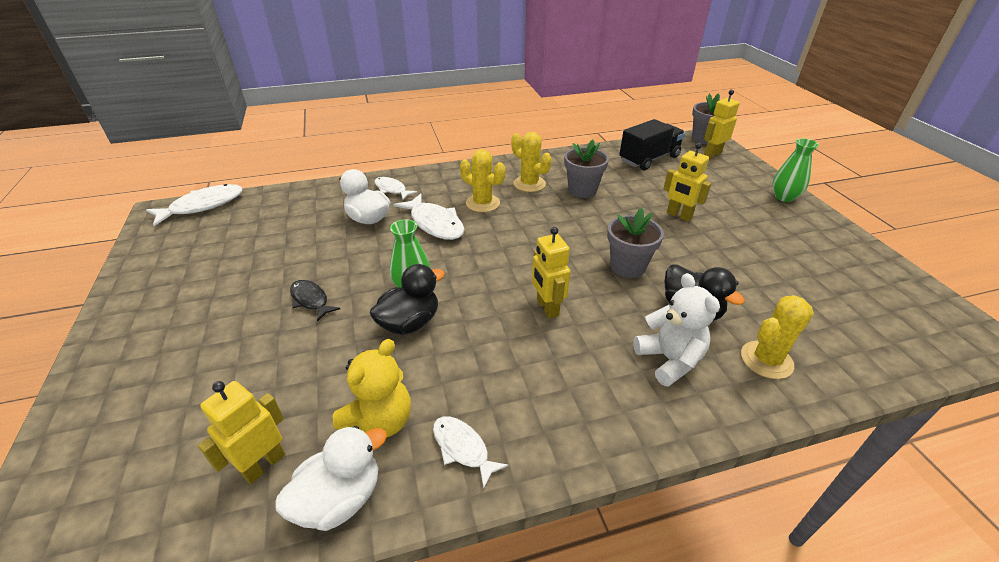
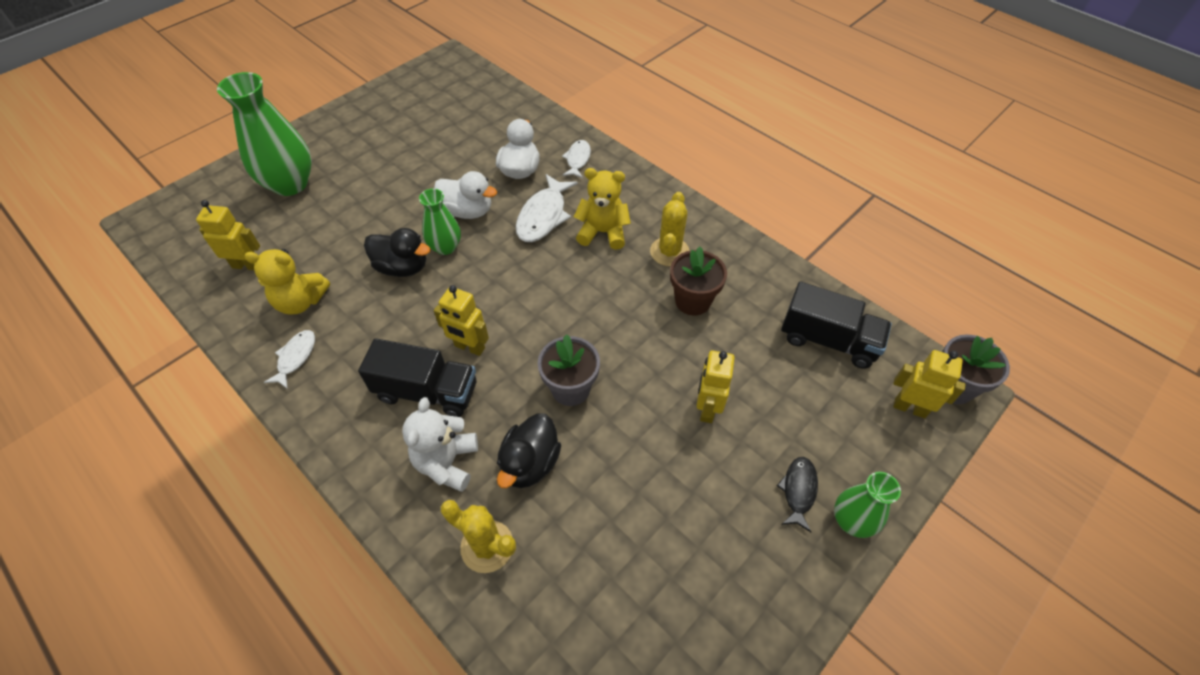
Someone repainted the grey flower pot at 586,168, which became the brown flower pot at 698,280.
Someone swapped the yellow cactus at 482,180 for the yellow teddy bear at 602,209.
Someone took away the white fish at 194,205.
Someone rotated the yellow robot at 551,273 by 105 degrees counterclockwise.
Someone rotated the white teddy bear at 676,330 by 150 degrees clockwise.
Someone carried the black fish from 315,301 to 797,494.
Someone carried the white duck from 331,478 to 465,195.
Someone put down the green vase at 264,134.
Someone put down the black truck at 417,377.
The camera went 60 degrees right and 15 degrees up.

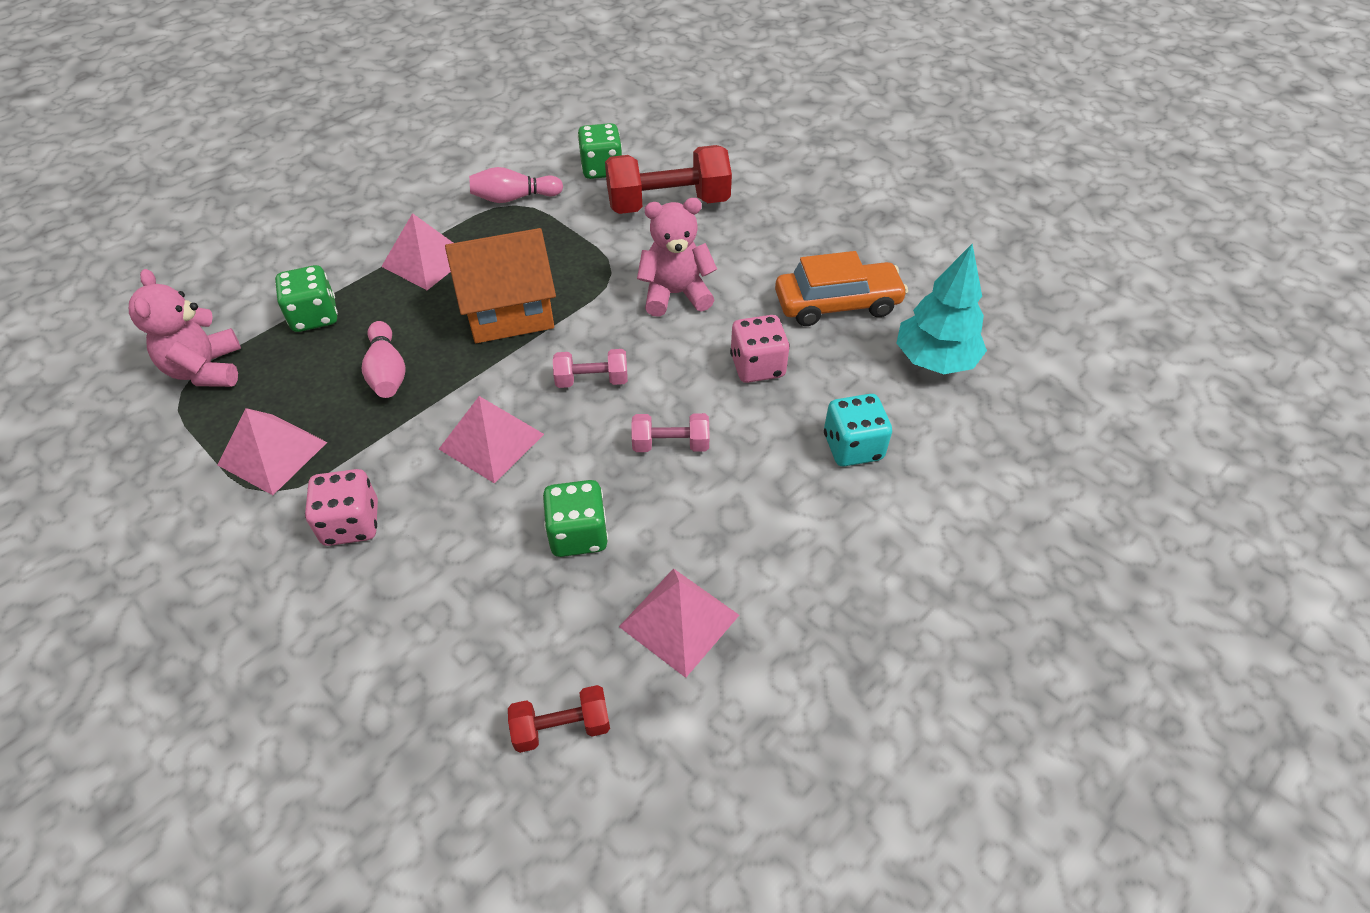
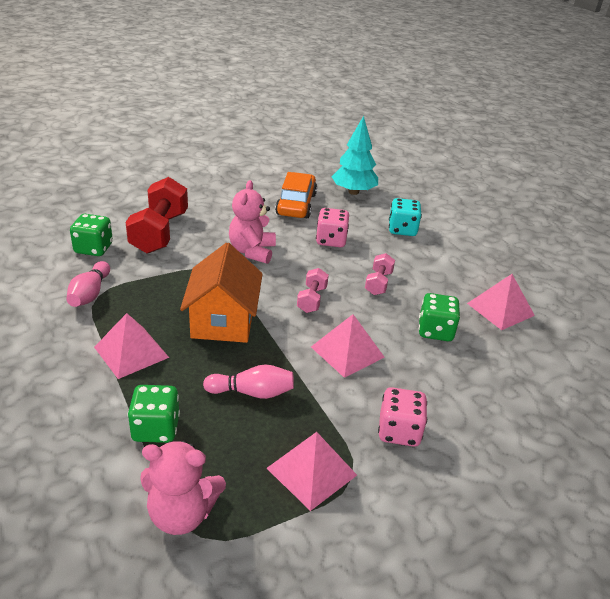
Someone took away the red dumbbell at 559,719.
The camera went 75 degrees left and 15 degrees down.

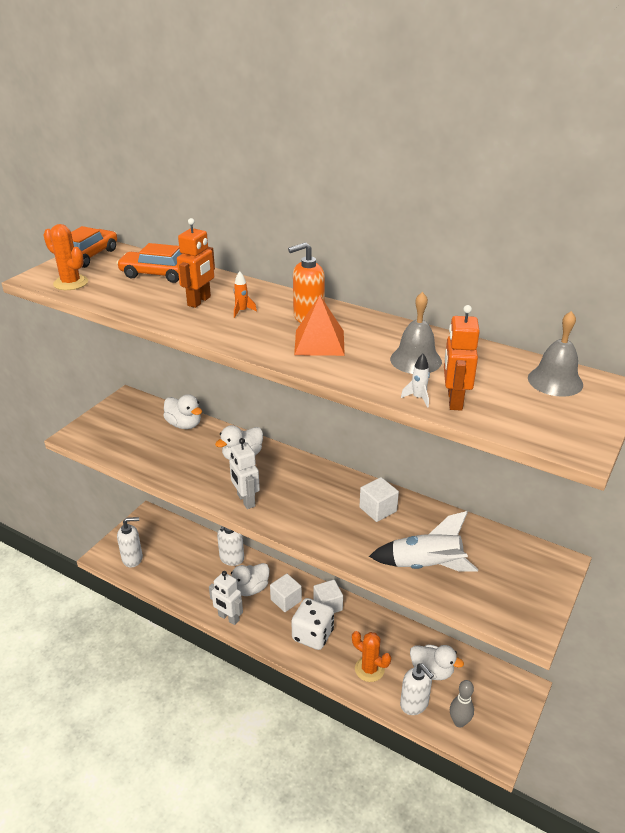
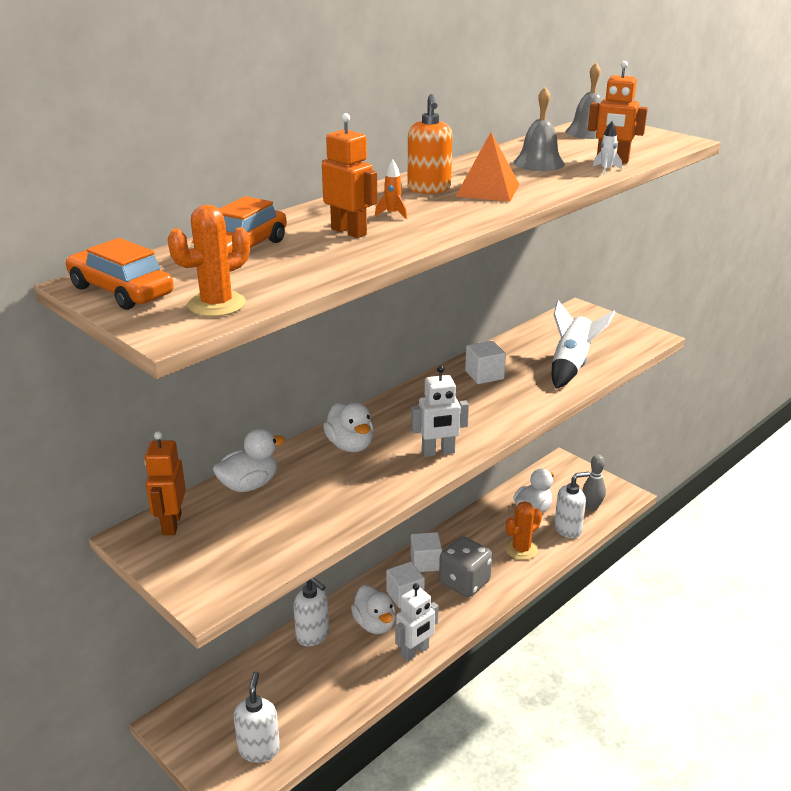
Someone repainted the white dice at 312,624, which became the grey dice at 465,566.
Someone put down the orange robot at 165,483.
The camera went 75 degrees left and 5 degrees down.

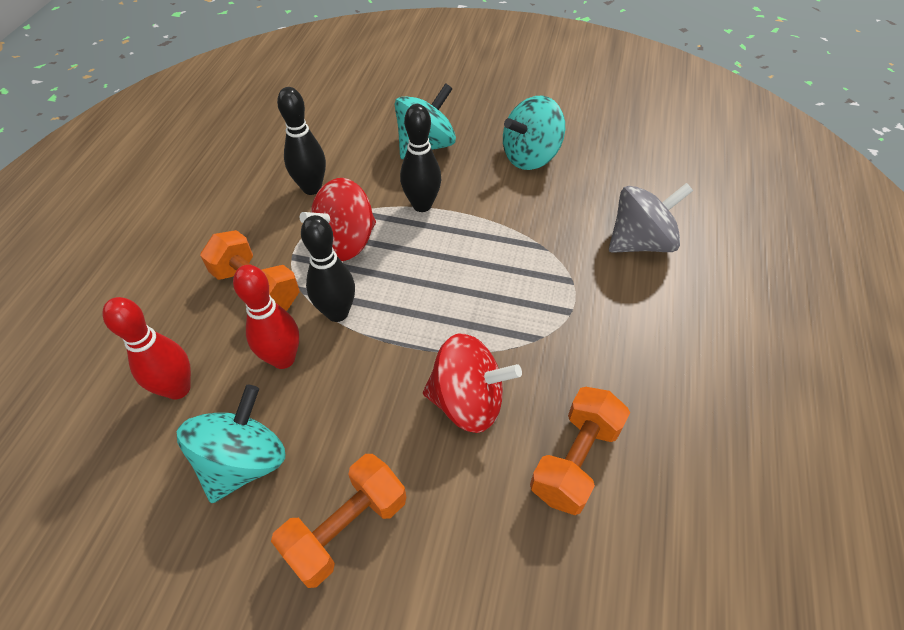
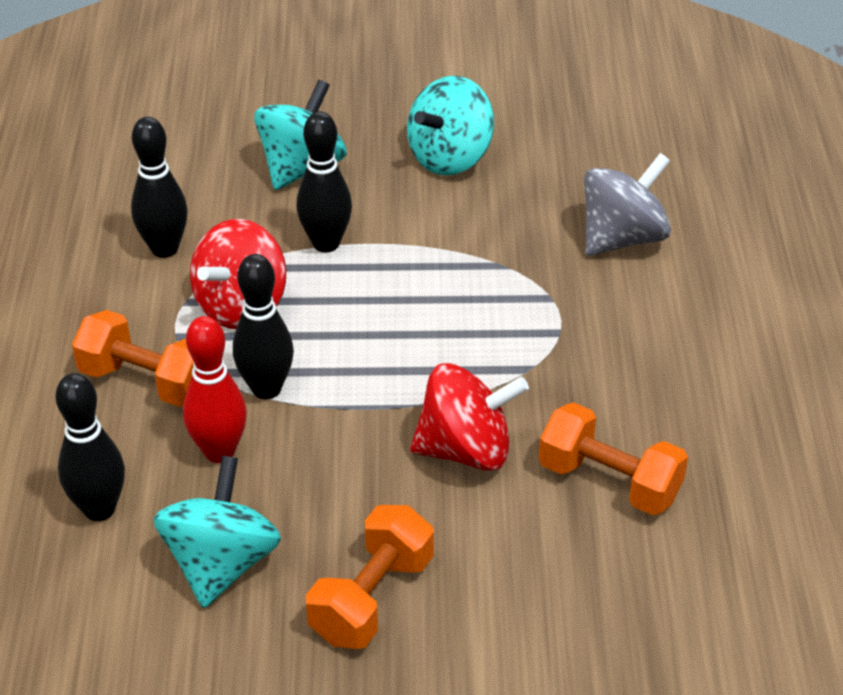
Someone repainted the red bowling pin at 146,348, which became the black bowling pin at 90,447.
Someone rotated the orange dumbbell at 580,451 by 75 degrees counterclockwise.
The camera went 15 degrees left and 10 degrees down.

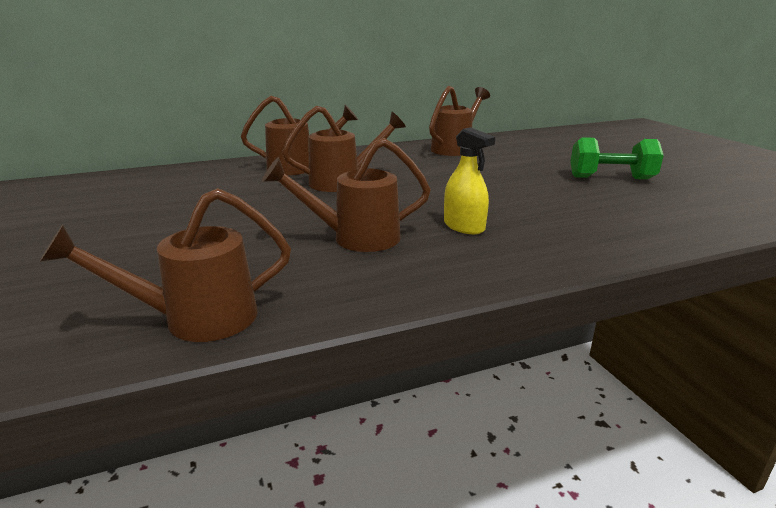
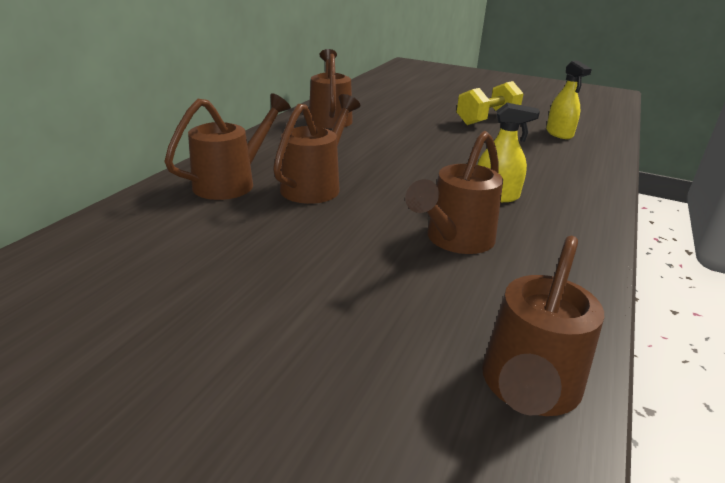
Someone repainted the green dumbbell at 617,158, which became the yellow dumbbell at 490,103.
Someone put down the yellow spray bottle at 569,100.
The camera went 45 degrees left and 5 degrees up.

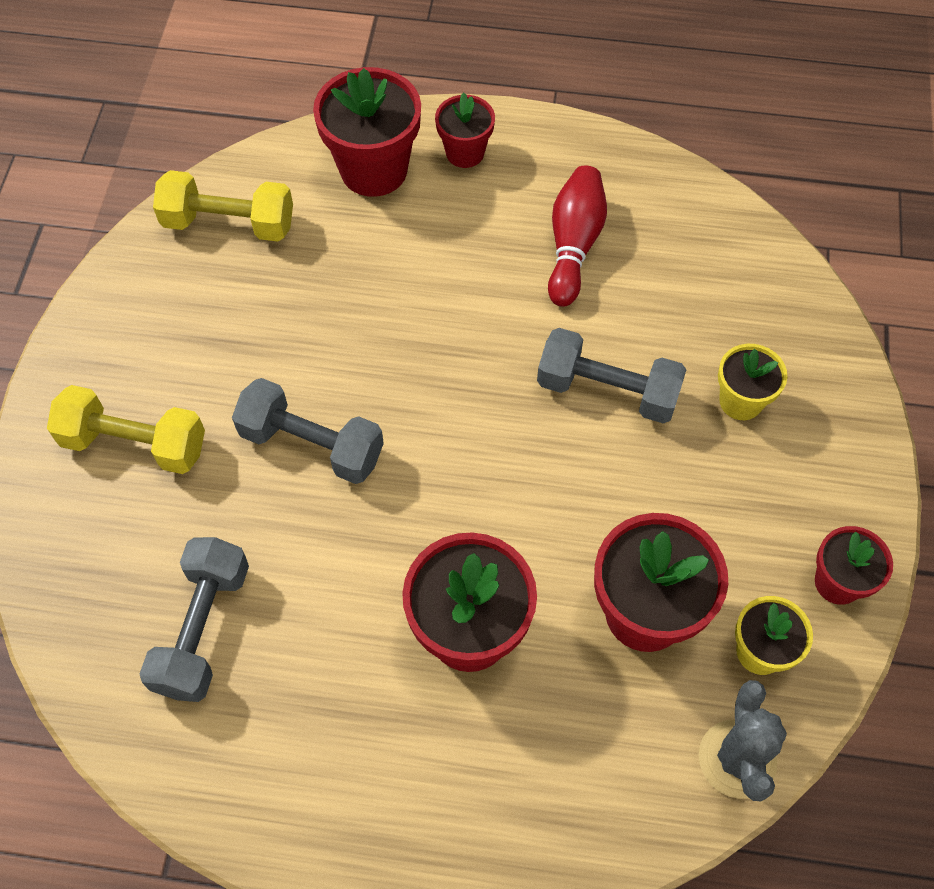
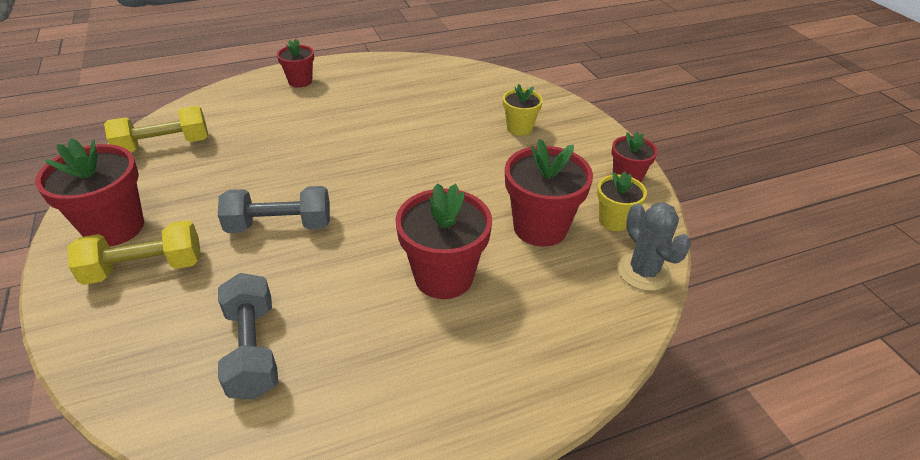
Someone carried the red flower pot from 367,132 to 89,192.
Someone took away the red bowling pin at 577,236.
Someone took away the grey dumbbell at 612,375.
The camera went 30 degrees left and 20 degrees down.

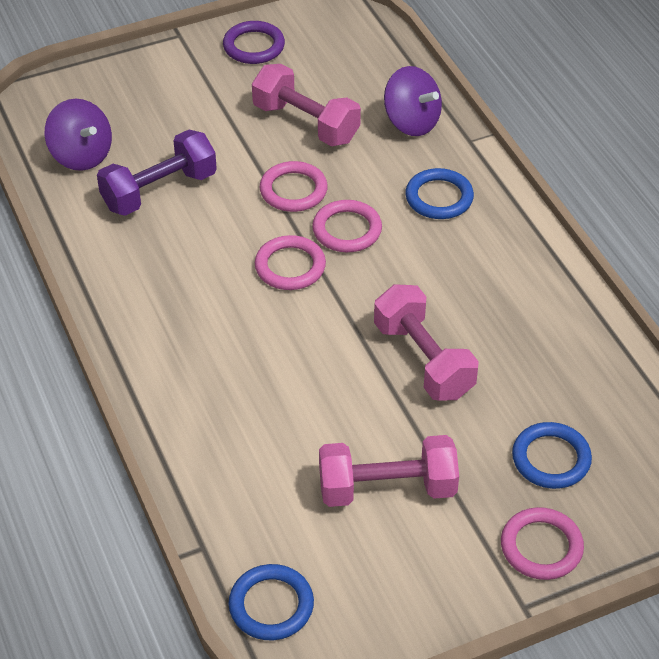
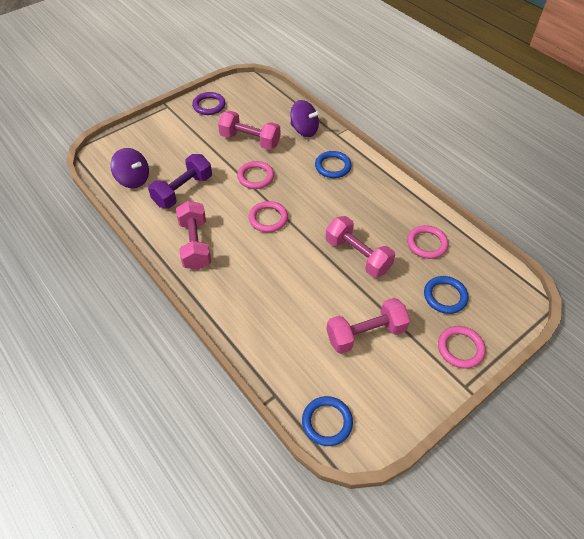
Someone carried the pink ring from 347,226 to 428,242.
Someone put down the pink dumbbell at 193,235.
The camera went 15 degrees left and 5 degrees up.

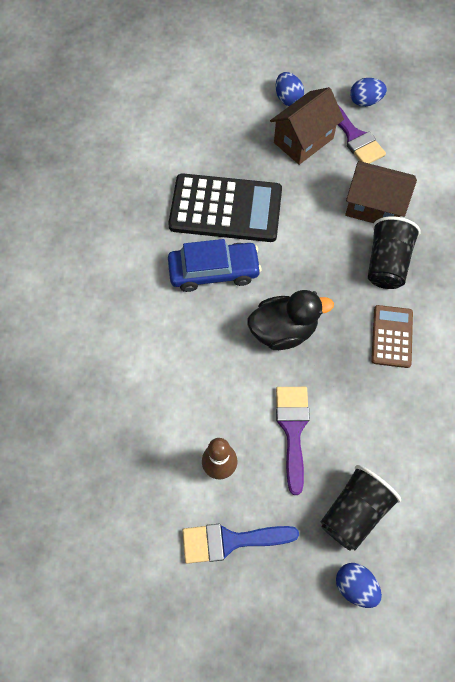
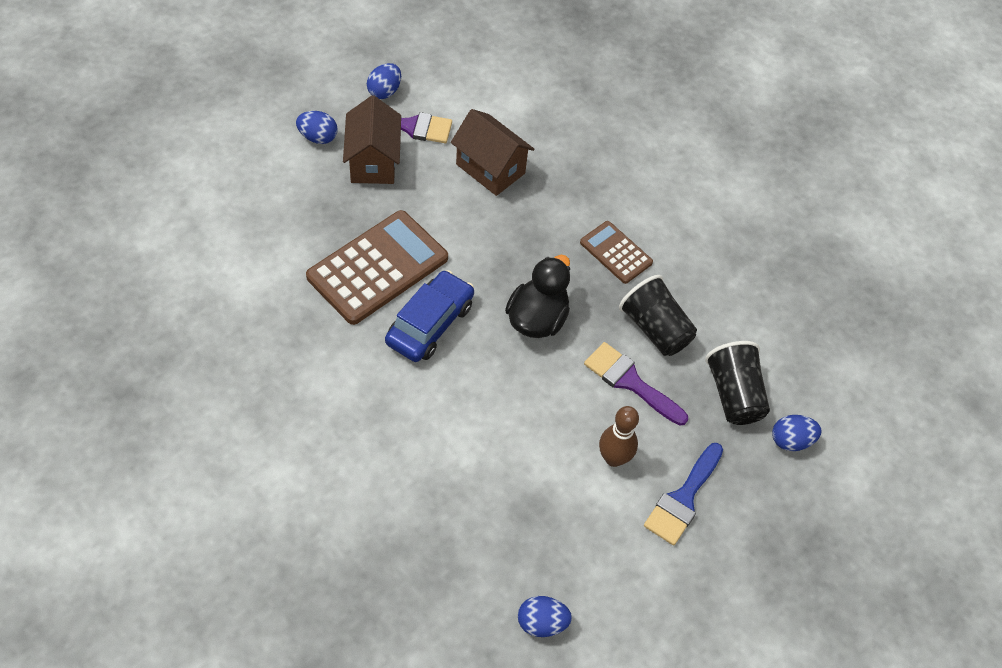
Someone rotated the brown house at 381,192 by 75 degrees clockwise.
Someone repainted the black calculator at 225,207, which became the brown calculator at 377,267.
Someone carried the black cup from 394,252 to 658,315.
Someone put down the blue egg at 545,616.
The camera went 55 degrees left and 10 degrees down.

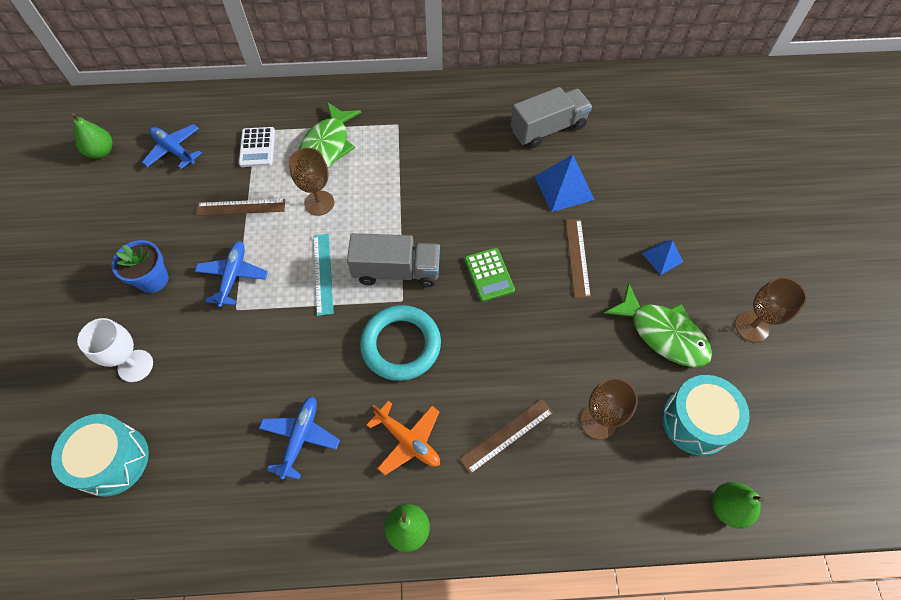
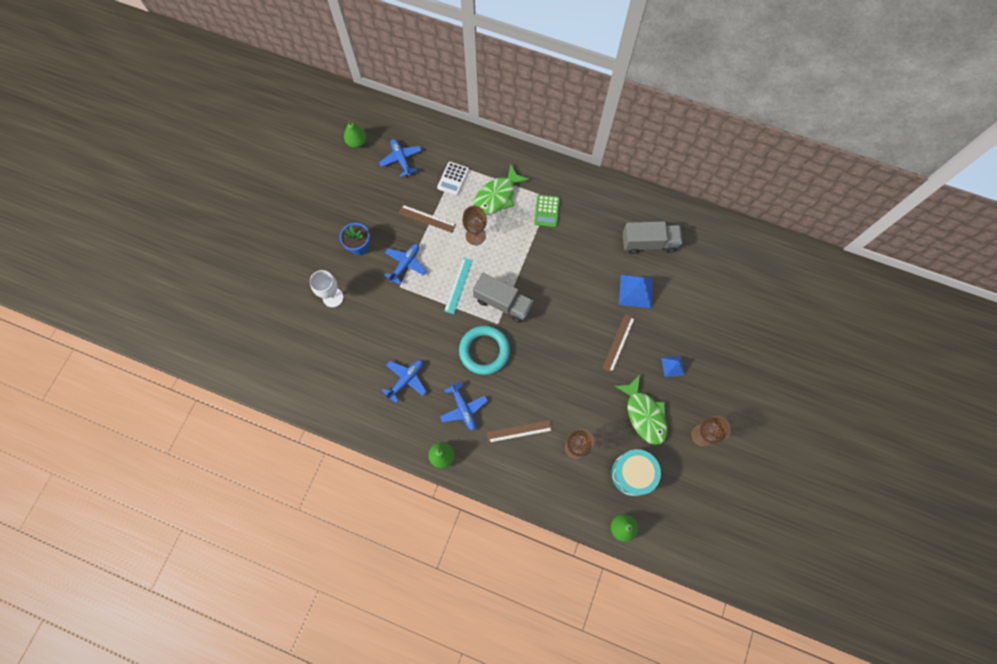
Someone carried the green calculator from 490,275 to 547,211.
Someone repainted the orange plane at 403,437, which became the blue plane at 464,406.
Someone took away the turquoise drum at 100,455.
The camera went 25 degrees right and 10 degrees up.

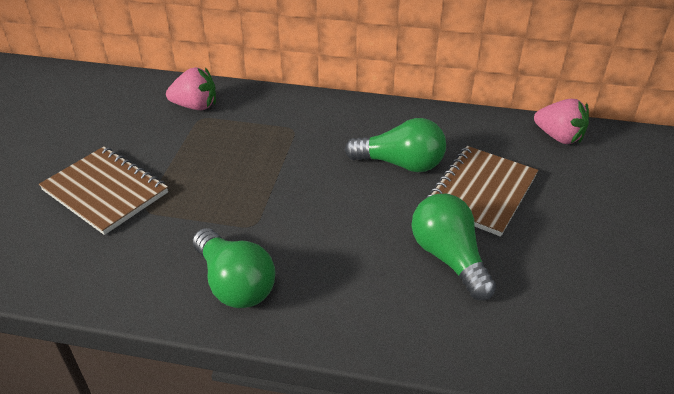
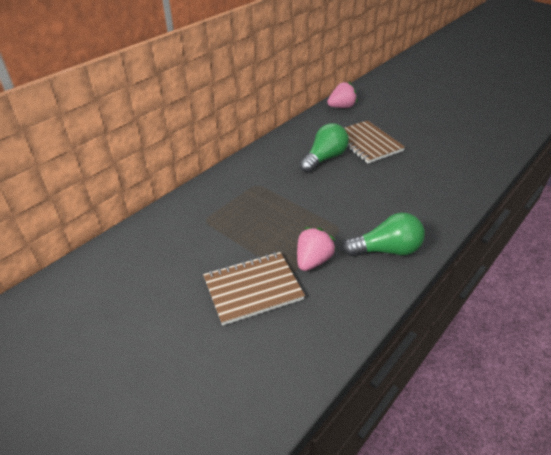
Someone carried the pink strawberry from 191,88 to 316,249.
Someone took away the green light bulb at 454,247.
The camera went 60 degrees left and 0 degrees up.

